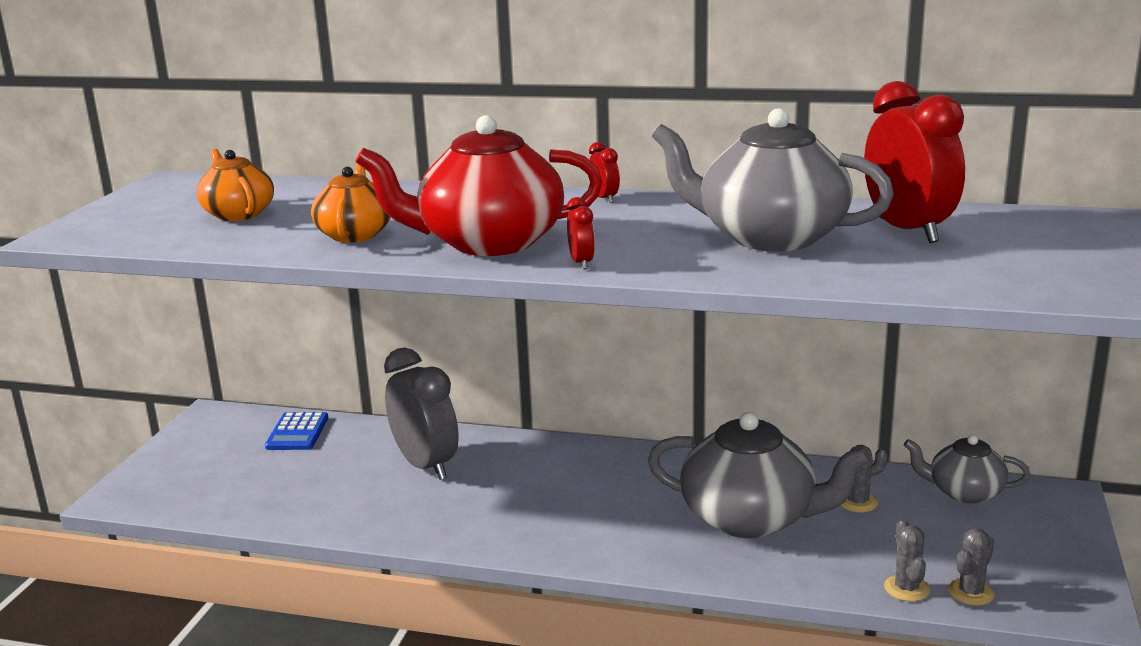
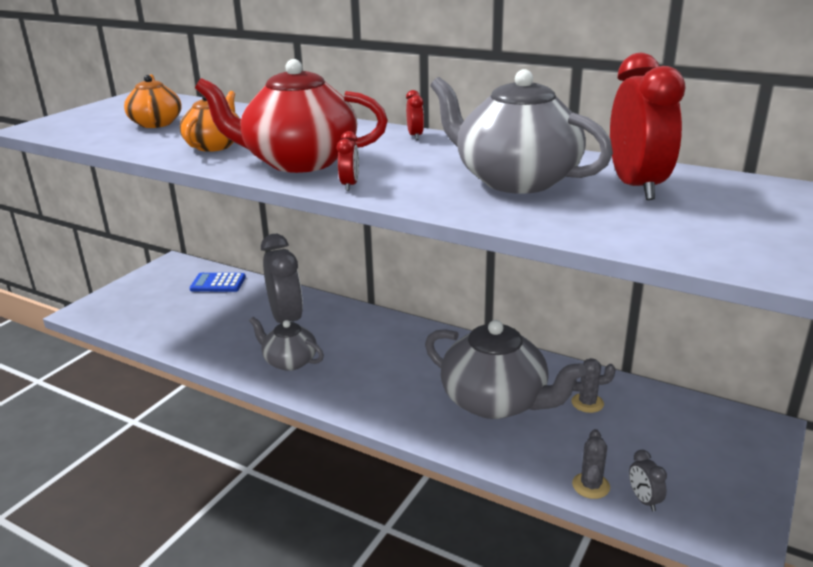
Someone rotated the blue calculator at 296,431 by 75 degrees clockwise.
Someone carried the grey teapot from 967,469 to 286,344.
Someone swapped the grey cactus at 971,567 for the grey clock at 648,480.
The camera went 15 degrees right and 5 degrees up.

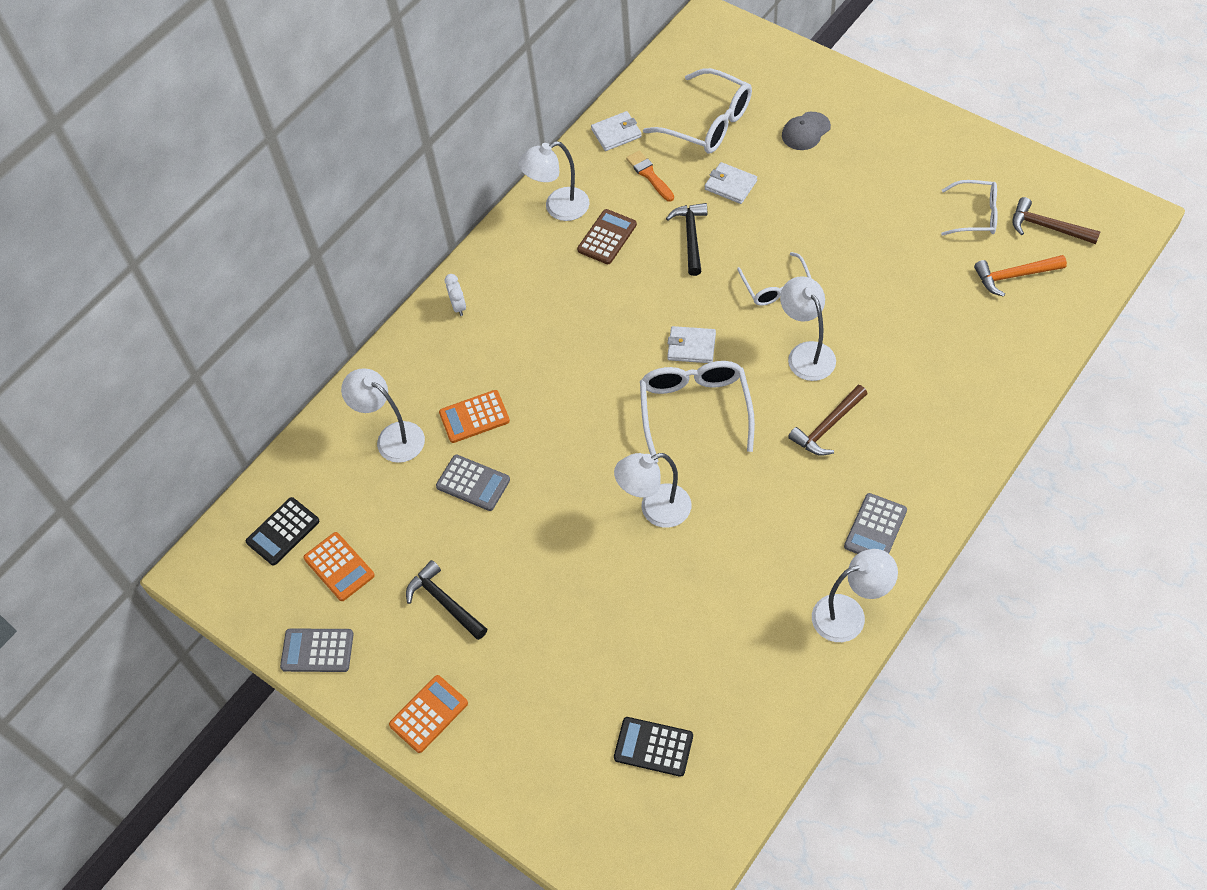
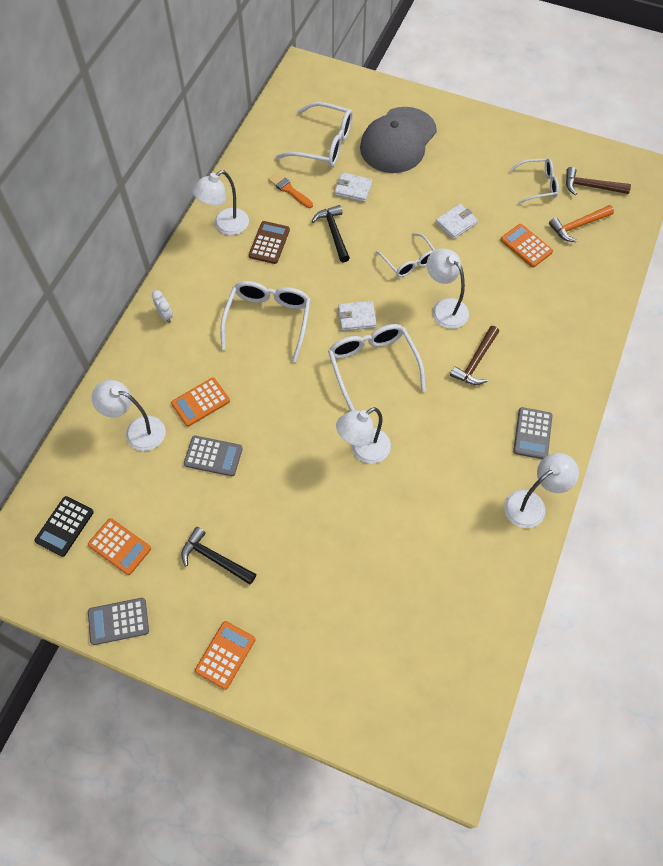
Someone carried the white wallet from 616,131 to 456,221.
Someone scaled the grey cap at 806,131 by 2.19.
Someone took away the black calculator at 653,747.
Someone put down the orange calculator at 527,245.
Someone put down the white glasses at 265,321.
The camera went 20 degrees left and 5 degrees up.

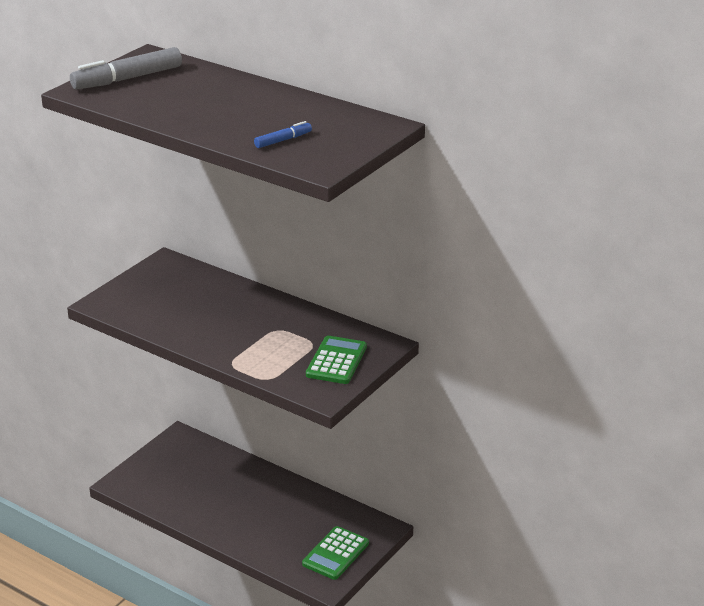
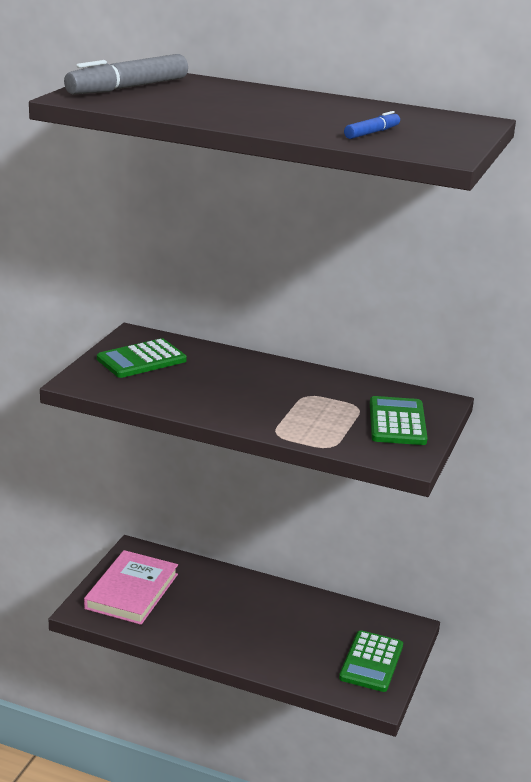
Someone put down the green calculator at 142,358.
Someone put down the pink book at 131,587.
The camera went 15 degrees left and 5 degrees down.

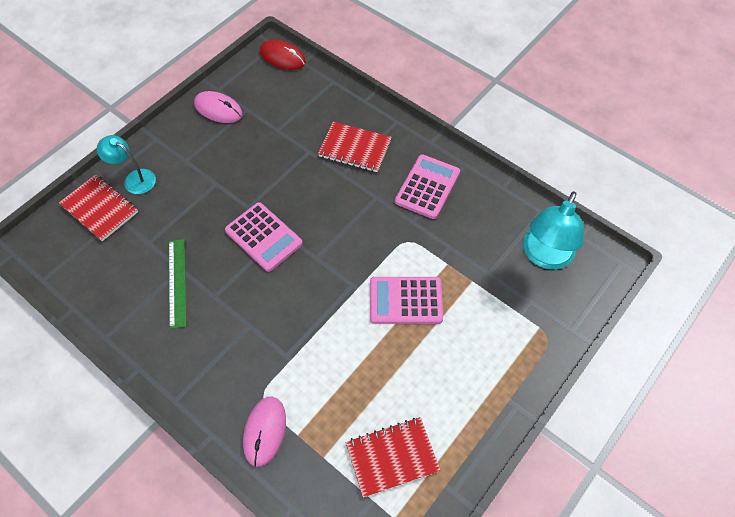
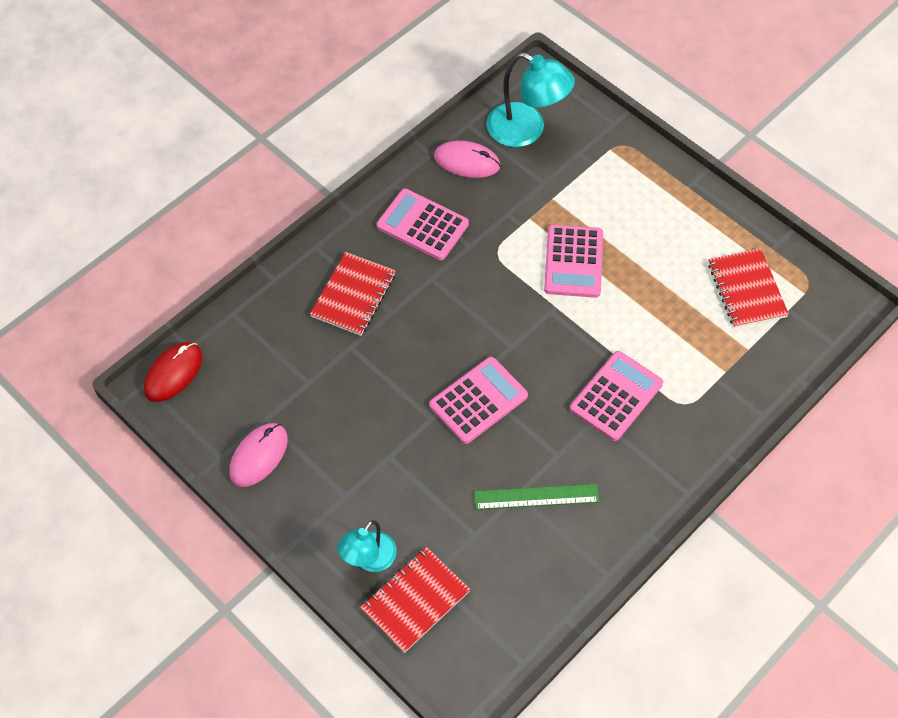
Someone carried the pink mouse from 264,432 to 467,159.
Someone put down the pink calculator at 616,396.
The camera went 85 degrees left and 0 degrees up.

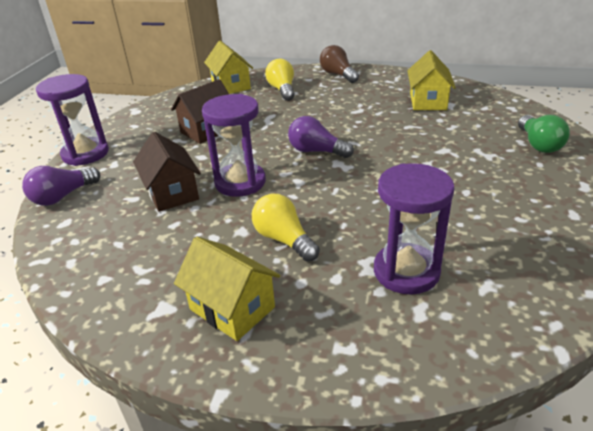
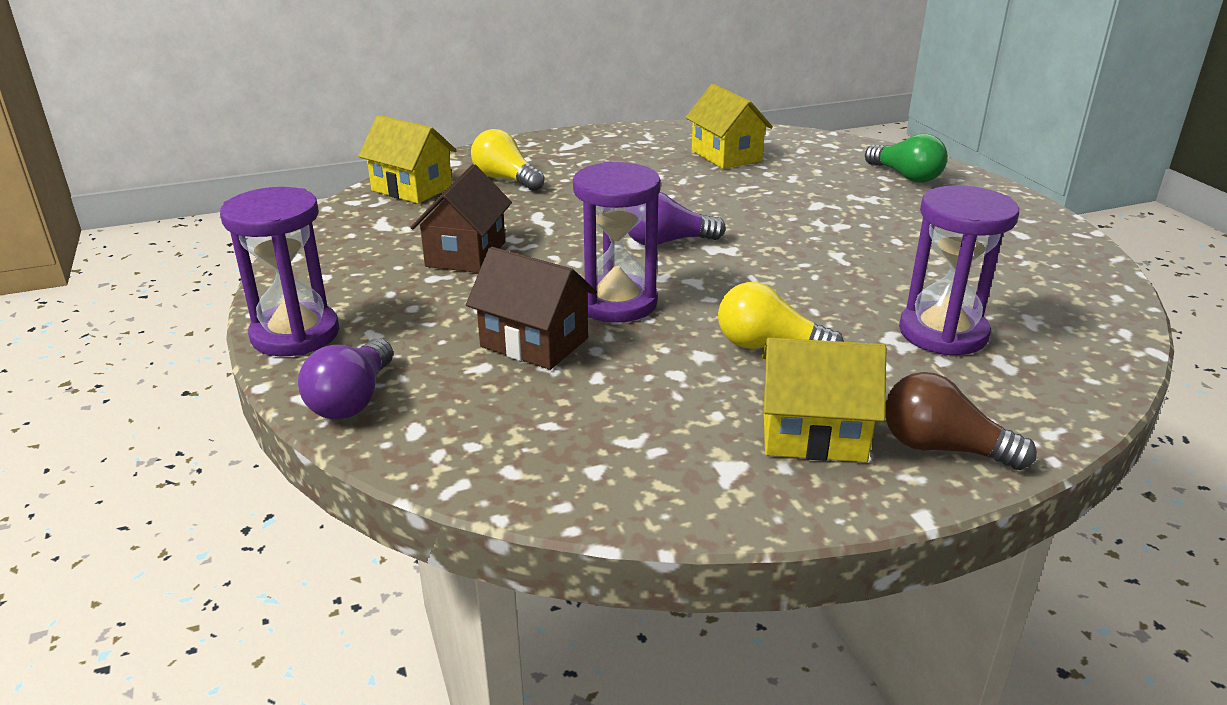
Someone carried the brown light bulb from 339,64 to 961,421.
The camera went 35 degrees left and 5 degrees down.

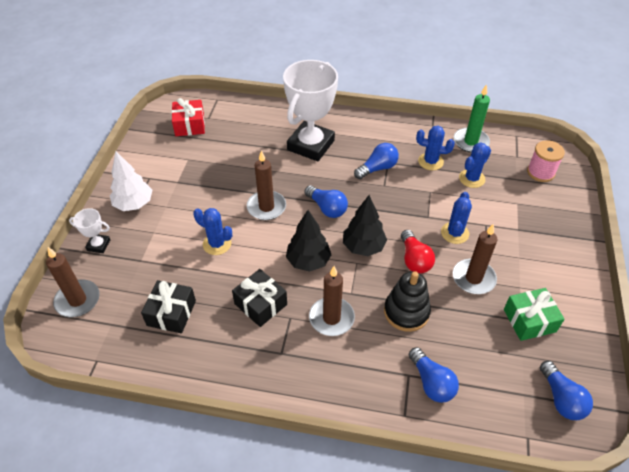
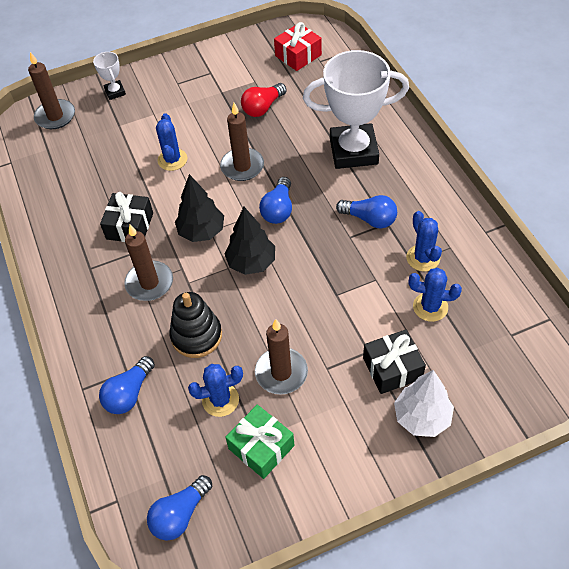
Someone took away the green candle at 472,118.
Someone took away the pink spool at 546,161.
Someone carried the white tree from 131,181 to 424,403.
Someone carried the blue cactus from 456,218 to 215,390.
Someone carried the red light bulb from 418,252 to 264,100.
Someone carried the black gift from 168,306 to 394,361.
The camera went 60 degrees right and 5 degrees up.

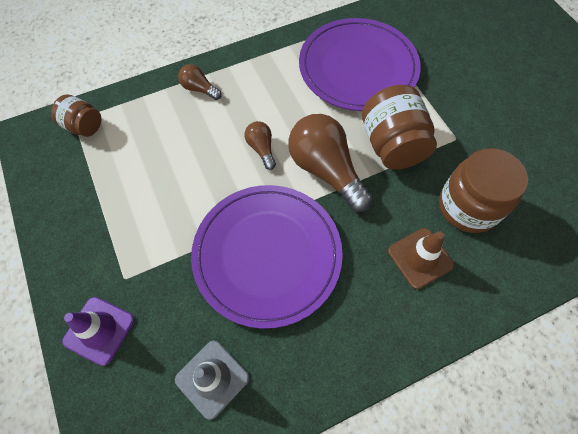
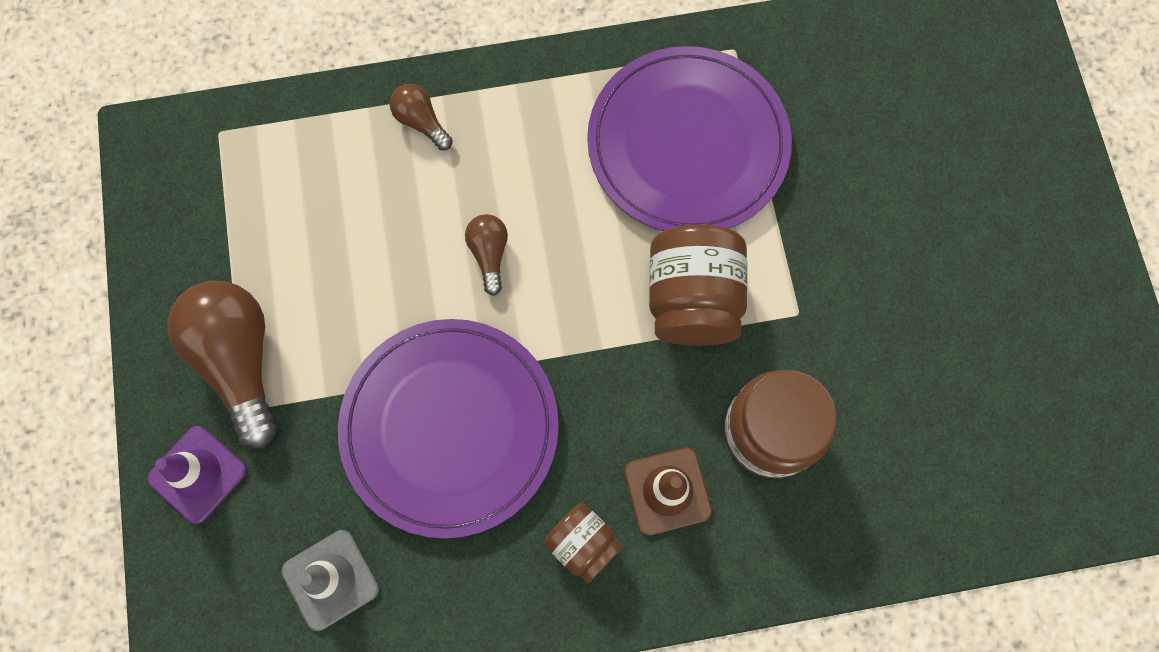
Someone carried the brown jar from 76,115 to 583,543.
Someone carried the brown light bulb from 330,163 to 222,364.
The camera went 15 degrees right and 10 degrees up.

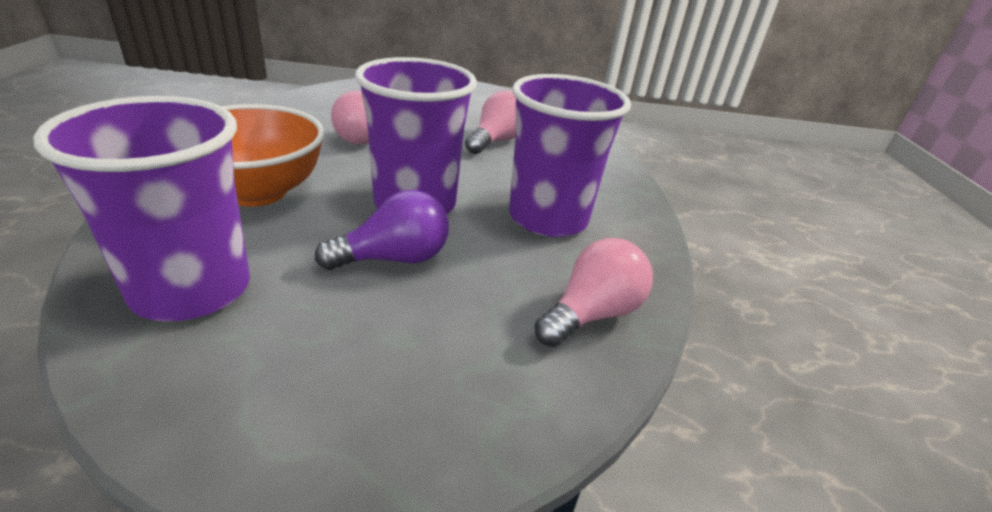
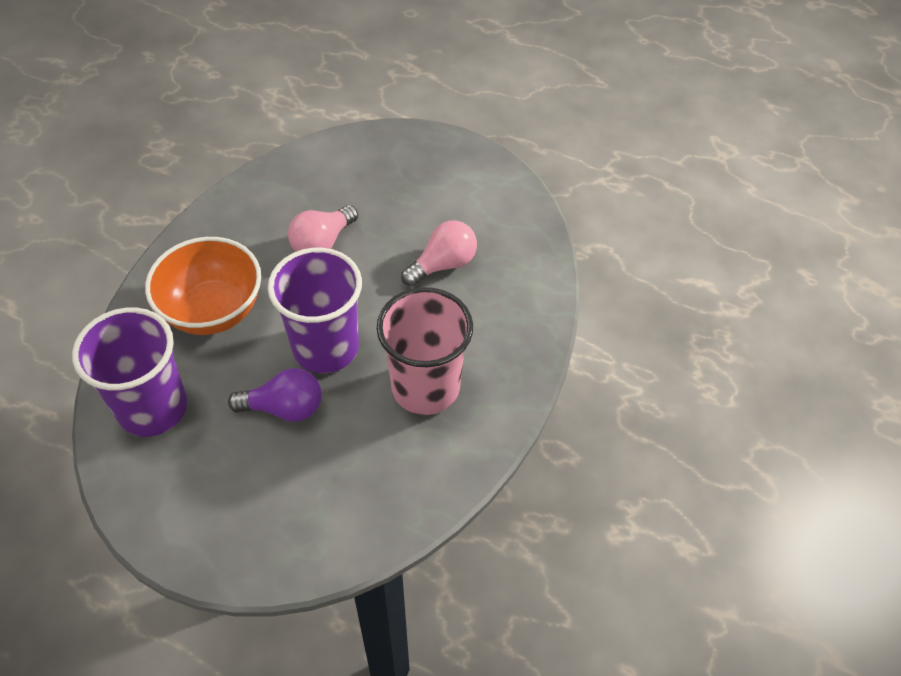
Someone repainted the purple cup at 570,155, which became the pink cup at 424,351.
Someone took away the pink light bulb at 593,292.
The camera went 25 degrees right and 20 degrees up.

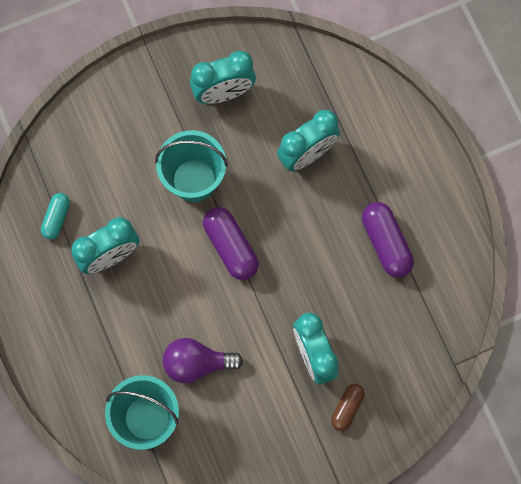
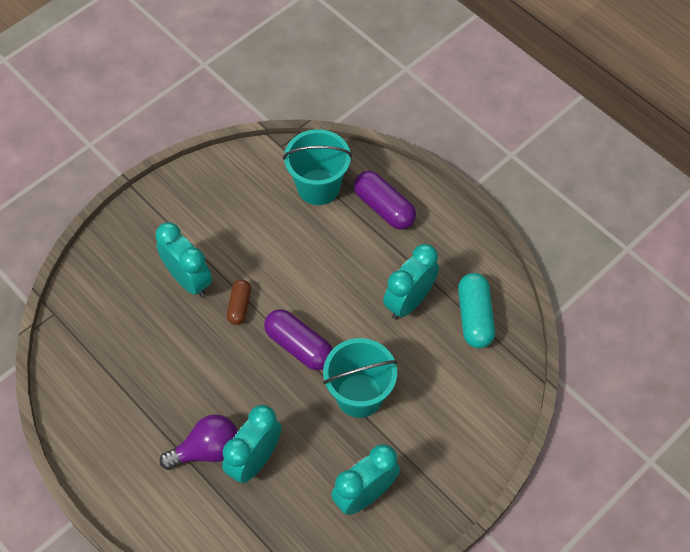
Someone scaled the turquoise capsule at 55,216 by 1.64.
Someone carried the purple capsule from 388,240 to 385,200.
Someone carried the purple light bulb from 203,360 to 199,442.
Someone carried the brown capsule from 348,407 to 239,302.
The camera went 160 degrees right and 15 degrees down.

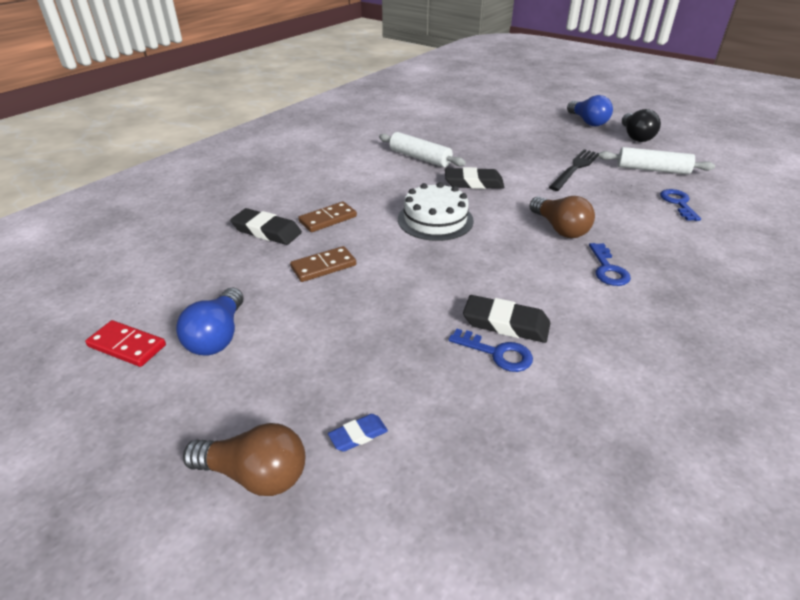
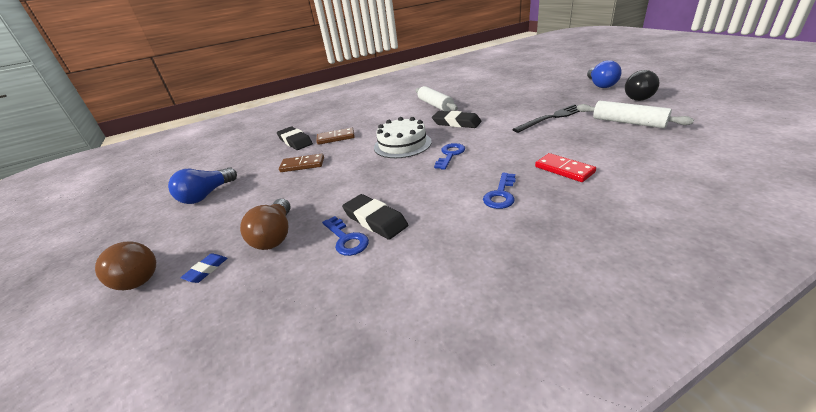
Someone carried the blue key from 680,205 to 449,156.
Someone carried the brown light bulb from 562,217 to 265,224.
Someone carried the red domino from 125,343 to 565,167.
Someone rotated the blue eraser at 358,433 by 60 degrees counterclockwise.
The camera went 30 degrees right and 5 degrees down.

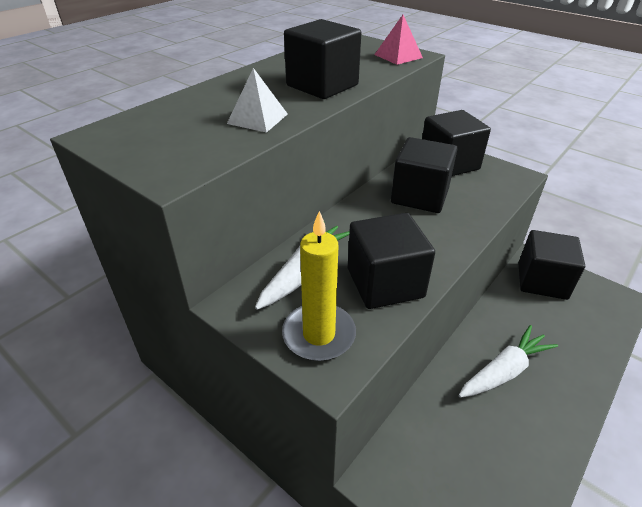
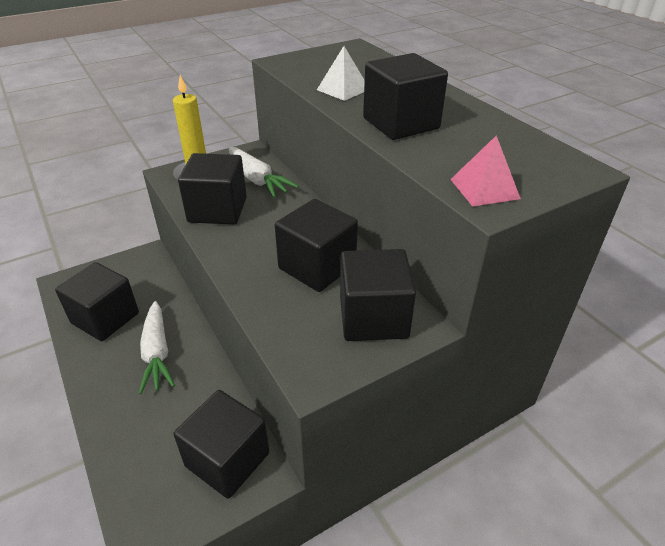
Someone put down the black cube at 97,301.
The camera went 110 degrees right and 0 degrees up.

